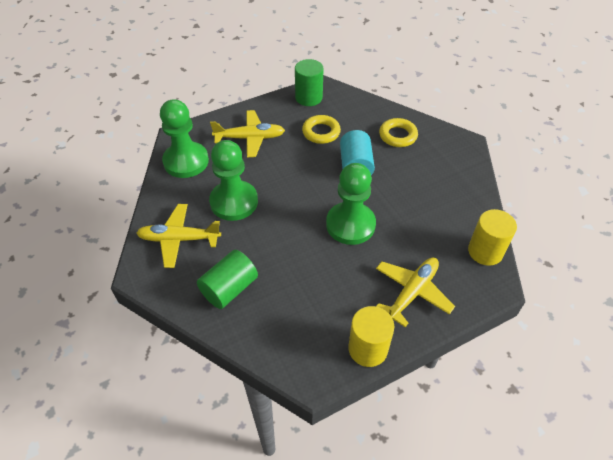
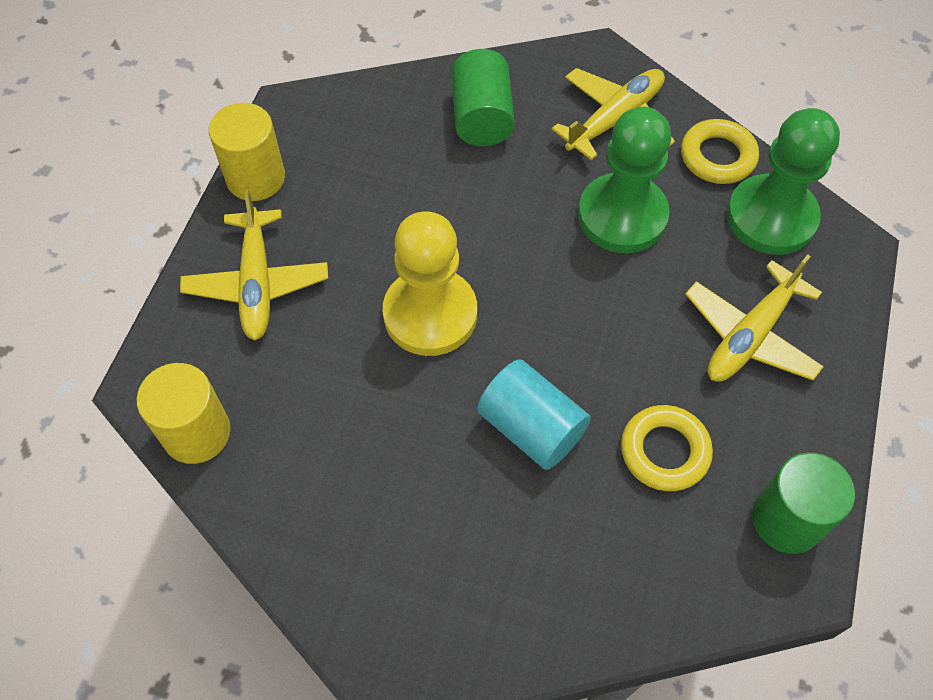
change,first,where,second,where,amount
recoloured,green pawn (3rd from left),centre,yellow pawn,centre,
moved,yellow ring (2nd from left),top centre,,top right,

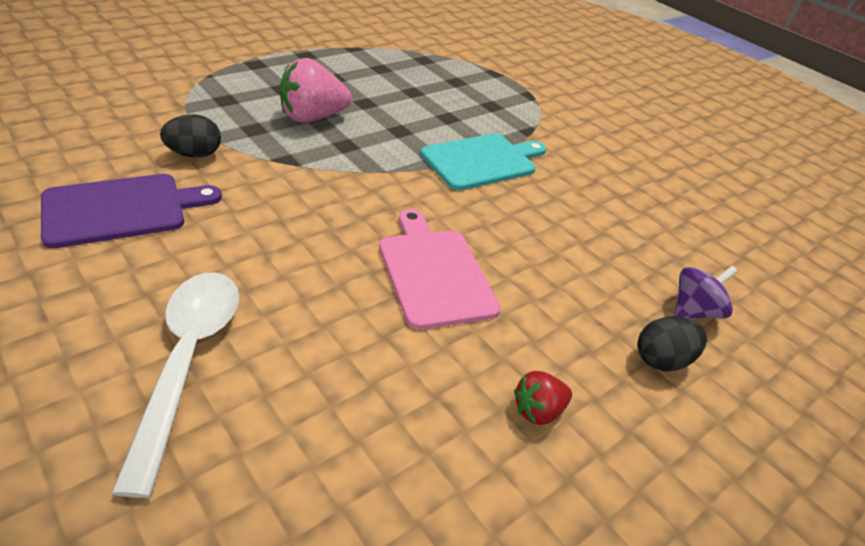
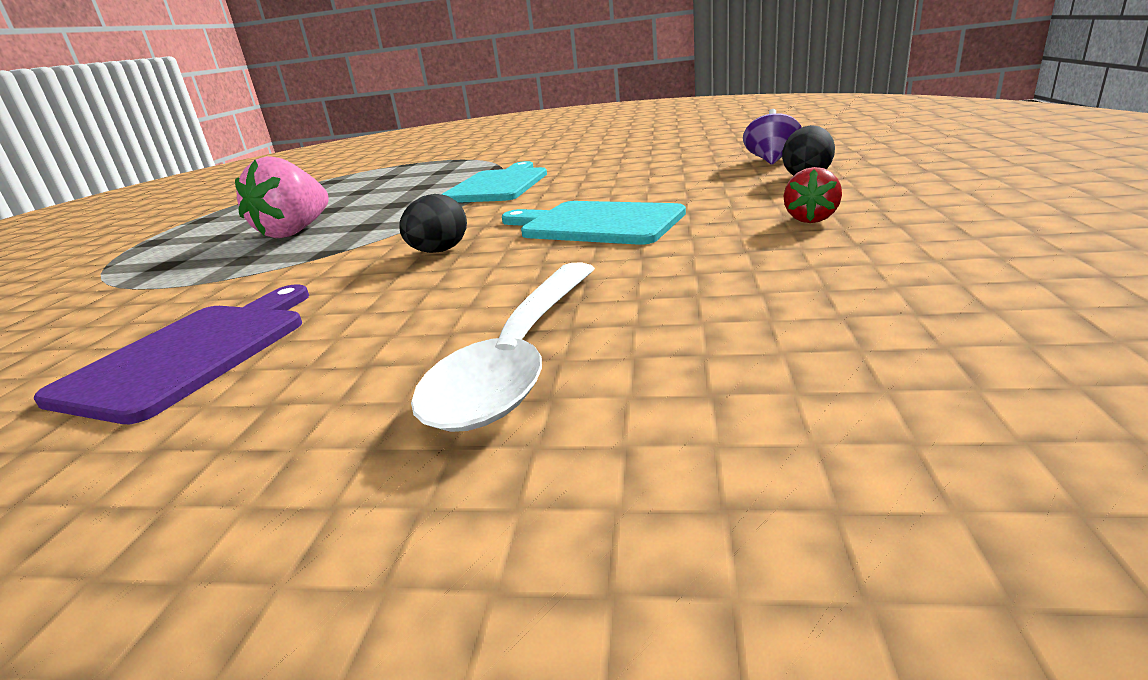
change,first,where,second,where,amount
moved,black egg (1st from left),top left,,top centre,
turned,white spoon,bottom left,,centre,120 degrees counterclockwise
recoloured,pink cutting board,centre,turquoise cutting board (2nd from left),top centre,

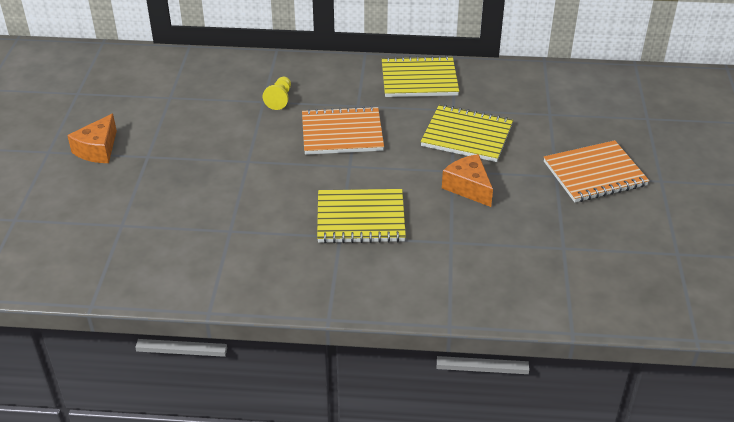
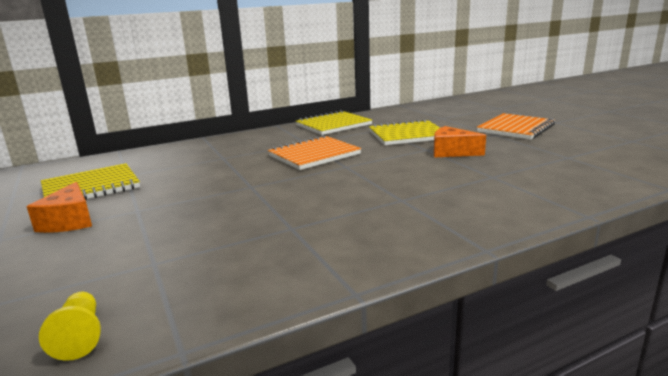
change,first,where,second,where,amount
moved,yellow pawn,top centre,,bottom left,
moved,yellow notebook (1st from left),centre,,middle left,

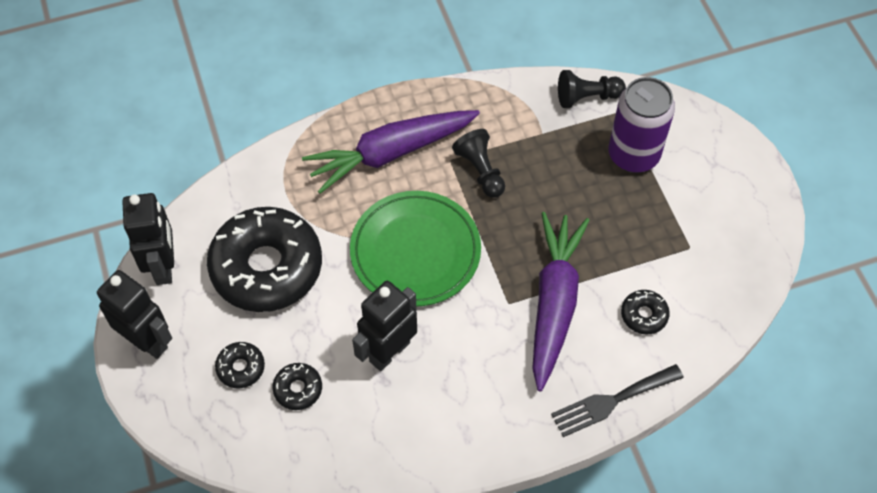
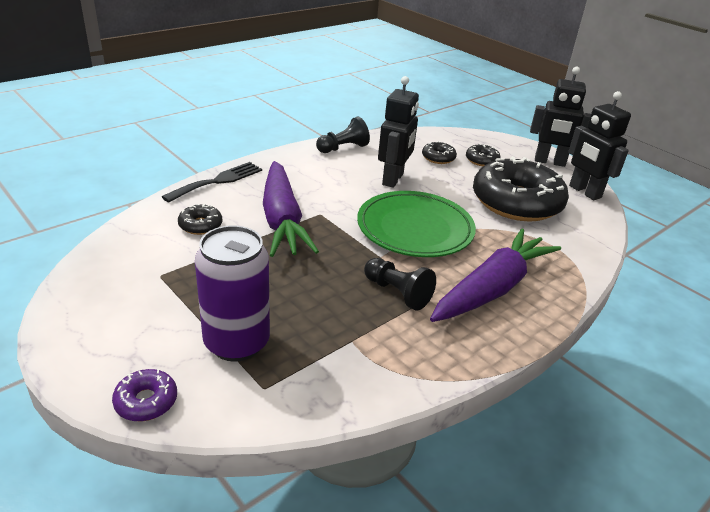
change,first,where,second,where,amount
added,,,purple donut,bottom left,
moved,black pawn (2nd from left in the first image),top right,black pawn (1st from left),top centre,

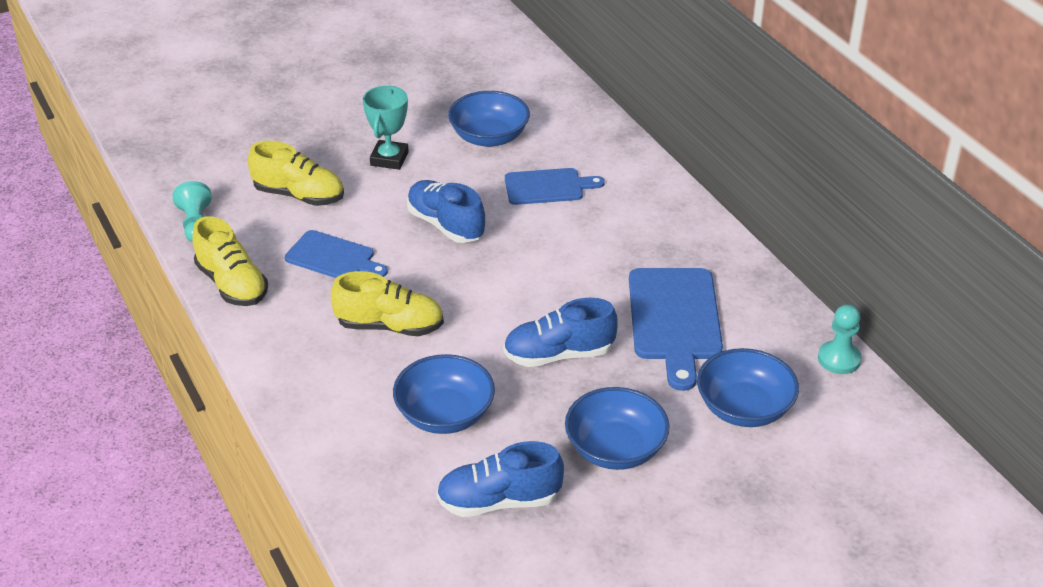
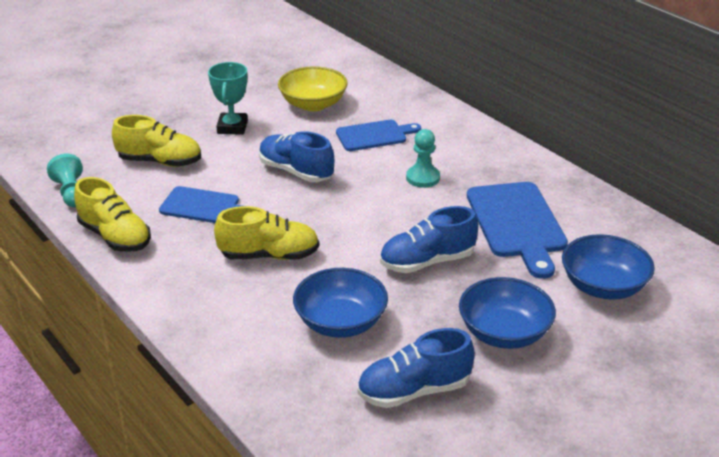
change,first,where,second,where,amount
recoloured,blue bowl (2nd from left),top centre,yellow bowl,top centre,
moved,turquoise pawn (2nd from left),middle right,,centre,

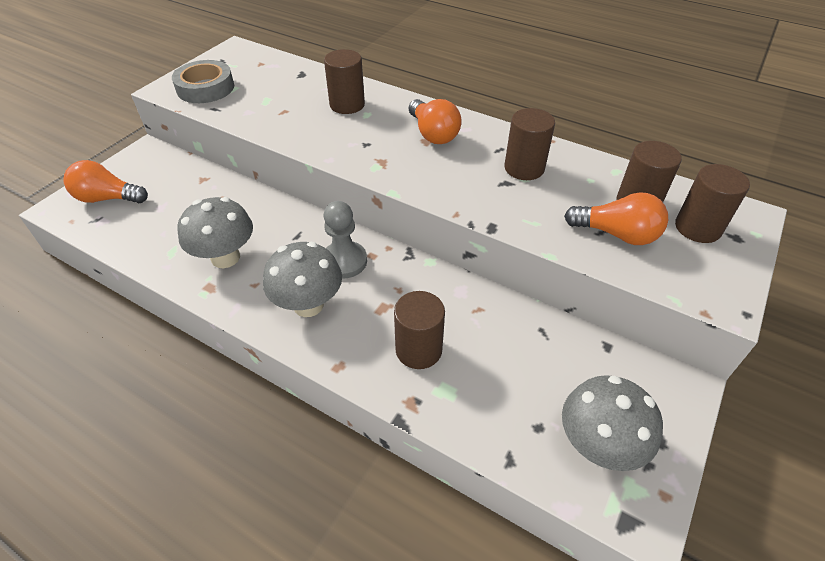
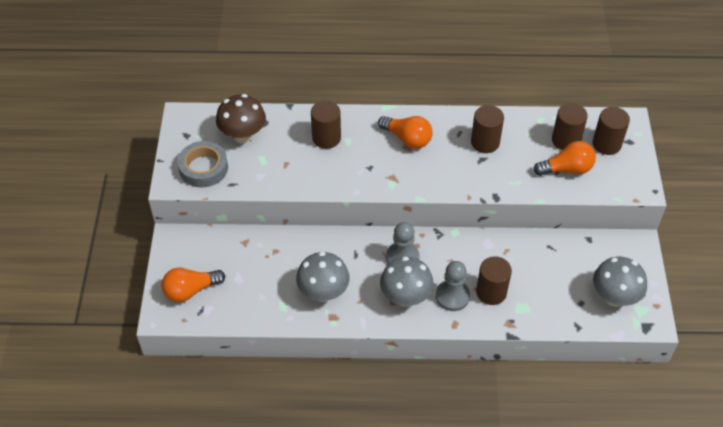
change,first,where,second,where,amount
added,,,brown mushroom,top centre,
added,,,grey pawn (2nd from left),bottom centre,

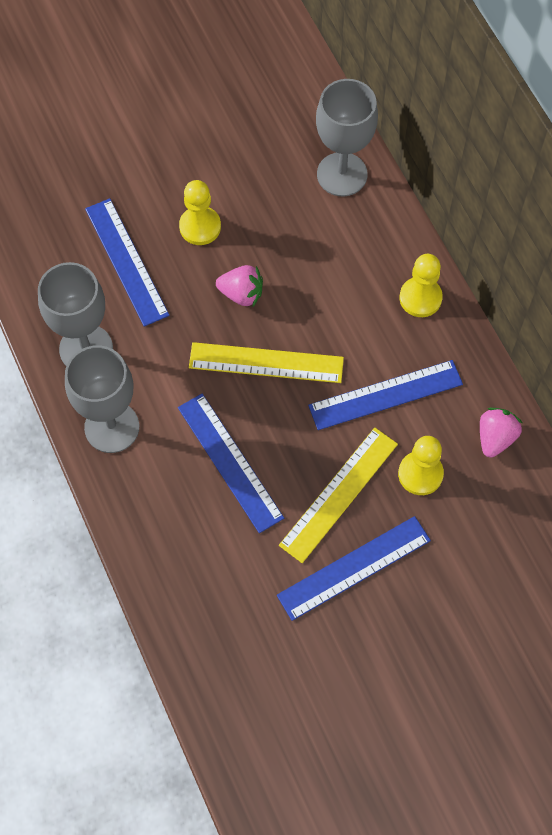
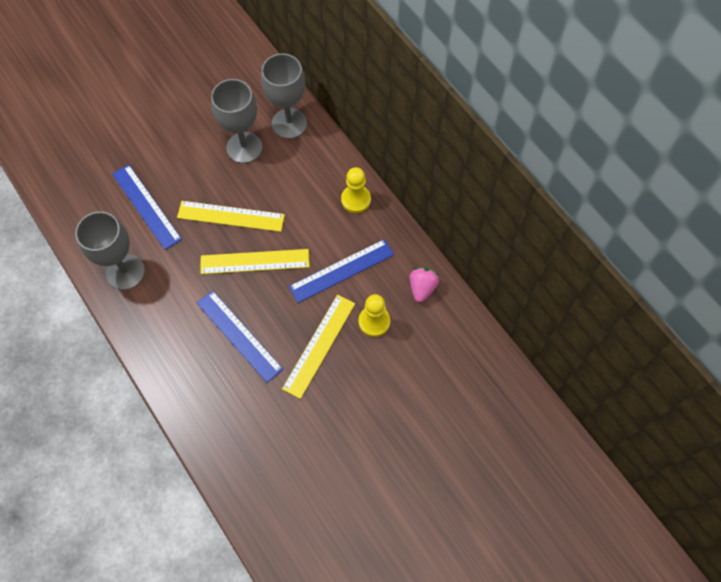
change,first,where,second,where,amount
replaced,pink strawberry (1st from left),centre,yellow ruler (1st from left),middle left,
moved,grey goblet (2nd from left),middle left,,top left,
removed,yellow pawn (1st from left),top centre,,,
removed,blue ruler (3rd from left),bottom centre,,,

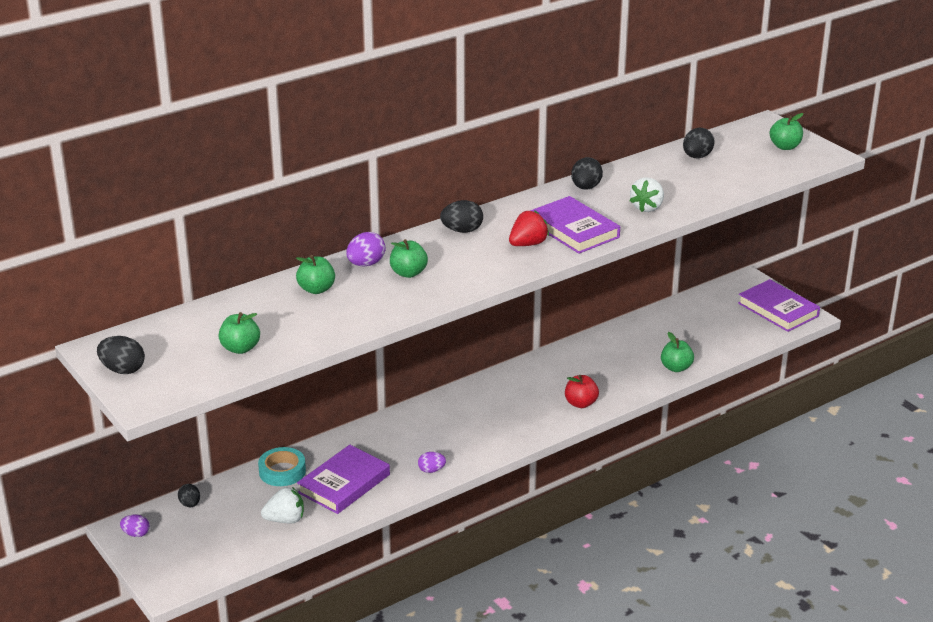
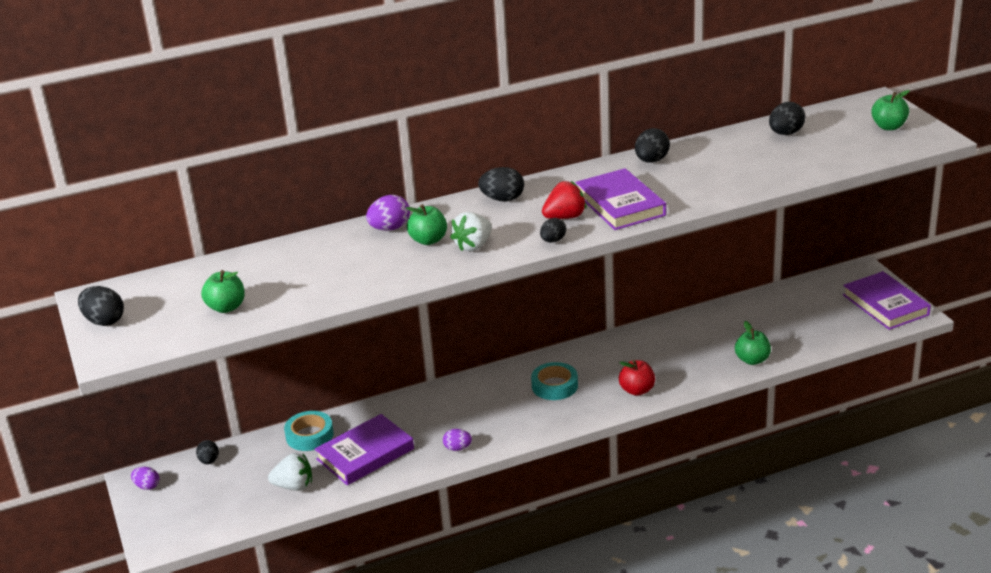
change,first,where,second,where,amount
moved,white strawberry (2nd from left),top right,,centre,
added,,,turquoise tape (2nd from left),centre,
added,,,black egg (4th from left),centre,
removed,green apple (2nd from left),centre,,,

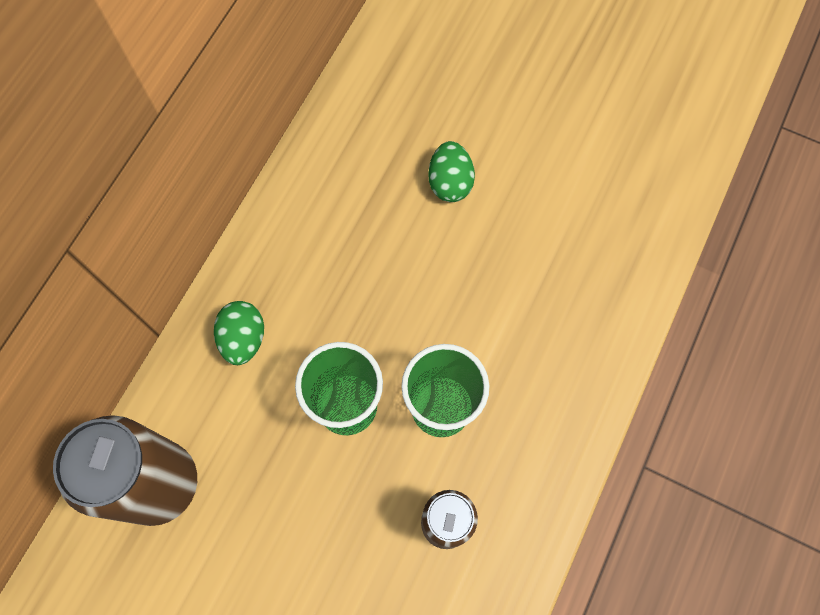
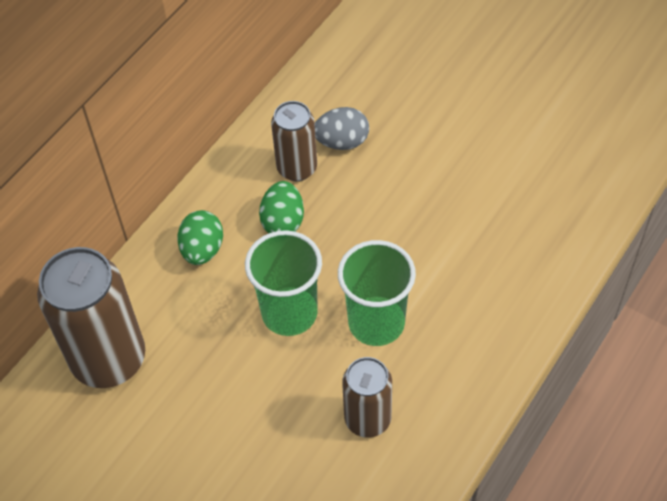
change,first,where,second,where,amount
moved,green egg (2nd from left),top centre,,centre,
added,,,brown can (2nd from left),top centre,
added,,,grey egg,top centre,

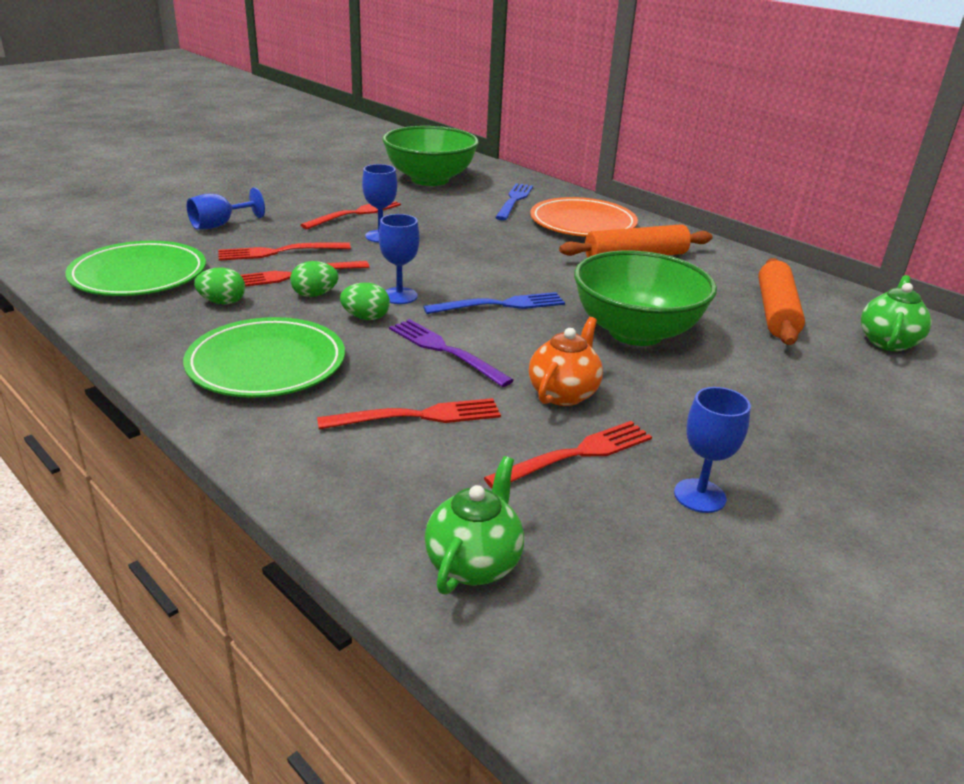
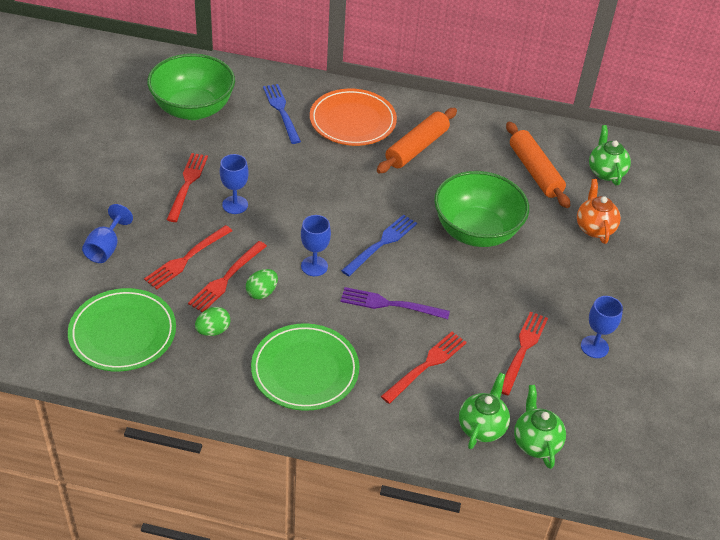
change,first,where,second,where,amount
added,,,green teapot (1st from left),bottom right,
moved,orange teapot,centre,,middle right,
removed,green egg (3rd from left),centre,,,

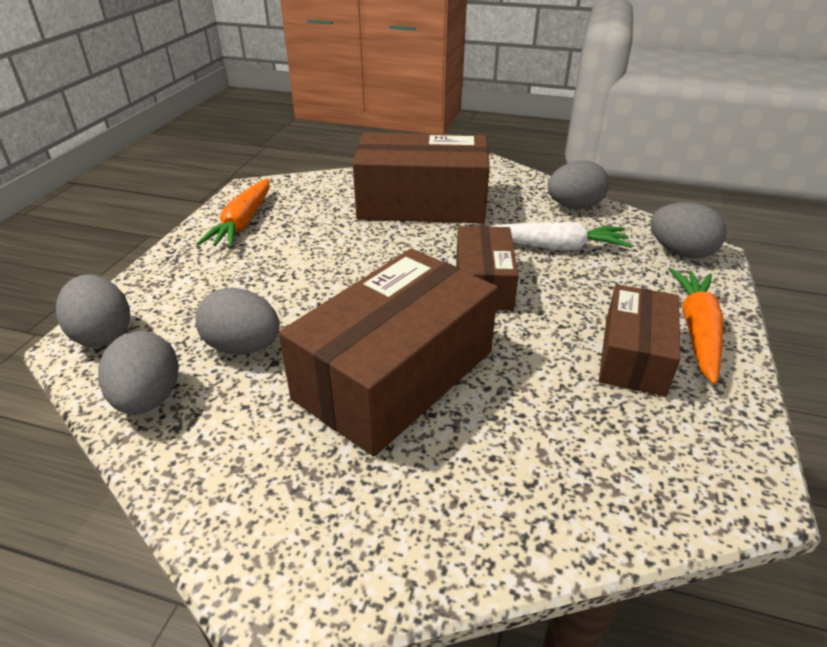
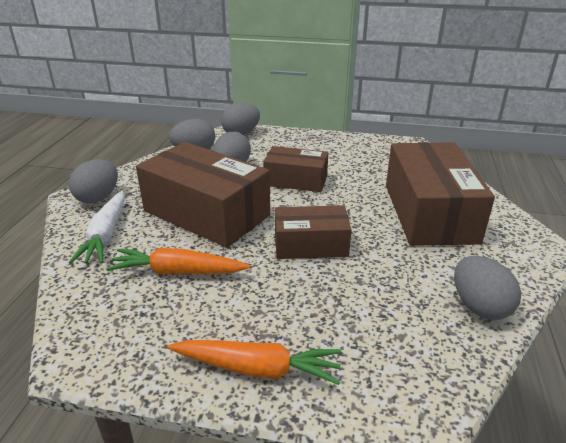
change,first,where,second,where,amount
moved,grey egg (5th from left in the first image),middle right,grey egg (1st from left),middle left,
moved,white carrot,middle right,,middle left,
moved,orange carrot (1st from left),top left,,middle left,
moved,brown box (4th from left in the first image),middle right,brown box (2nd from left),centre,

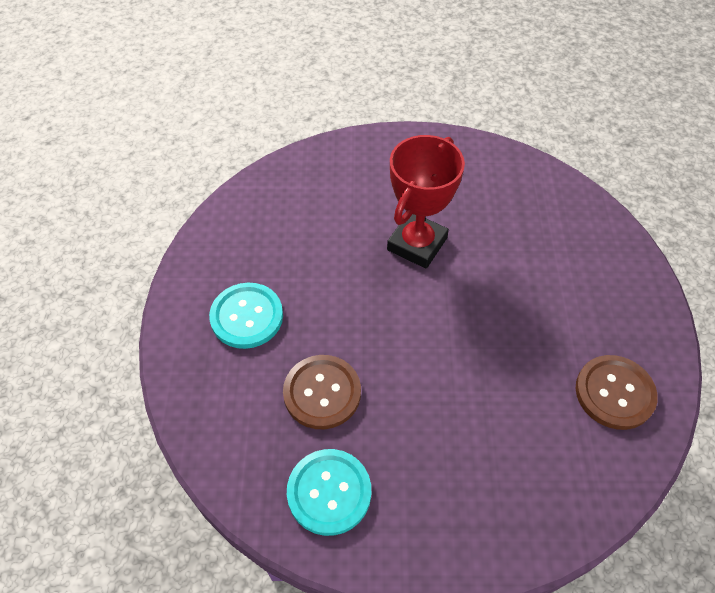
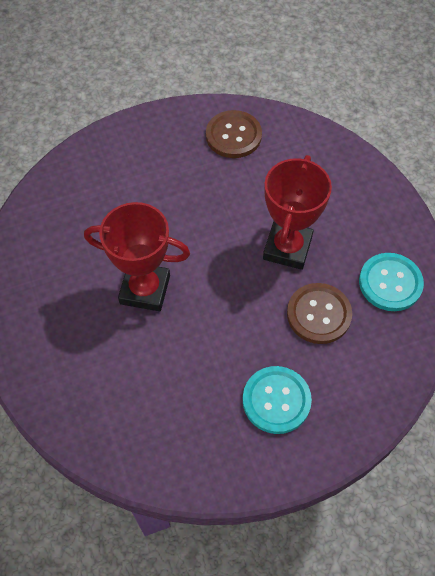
change,first,where,second,where,amount
added,,,red trophy (2nd from left),middle right,

